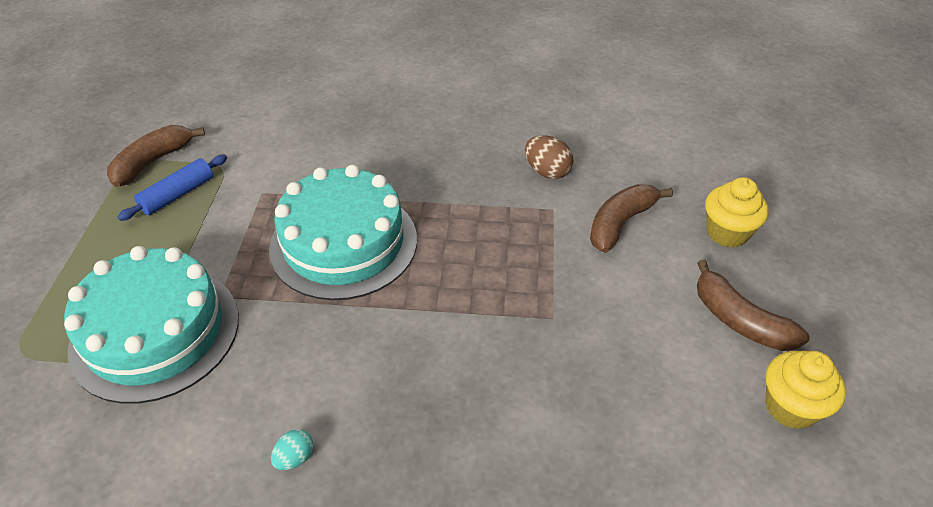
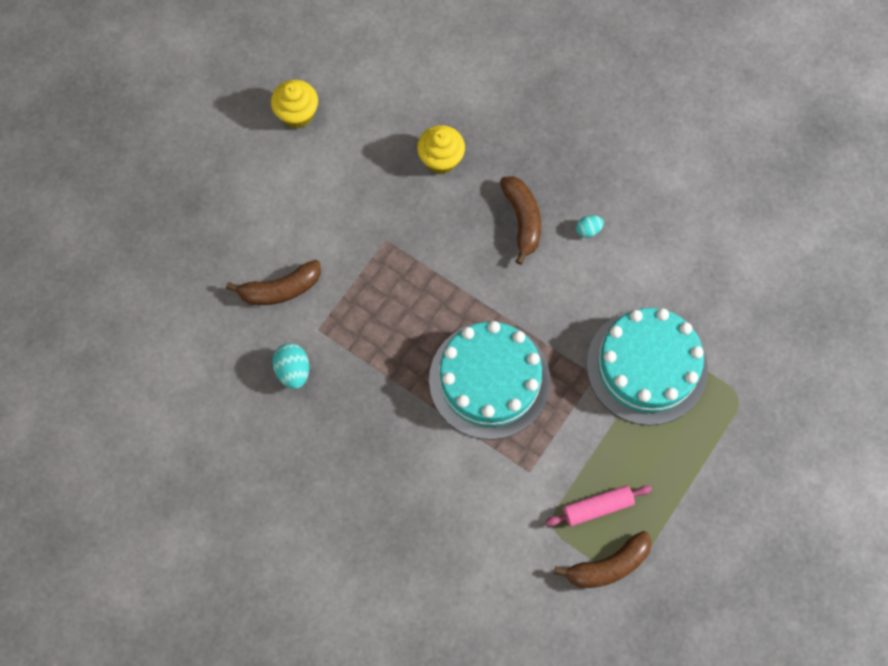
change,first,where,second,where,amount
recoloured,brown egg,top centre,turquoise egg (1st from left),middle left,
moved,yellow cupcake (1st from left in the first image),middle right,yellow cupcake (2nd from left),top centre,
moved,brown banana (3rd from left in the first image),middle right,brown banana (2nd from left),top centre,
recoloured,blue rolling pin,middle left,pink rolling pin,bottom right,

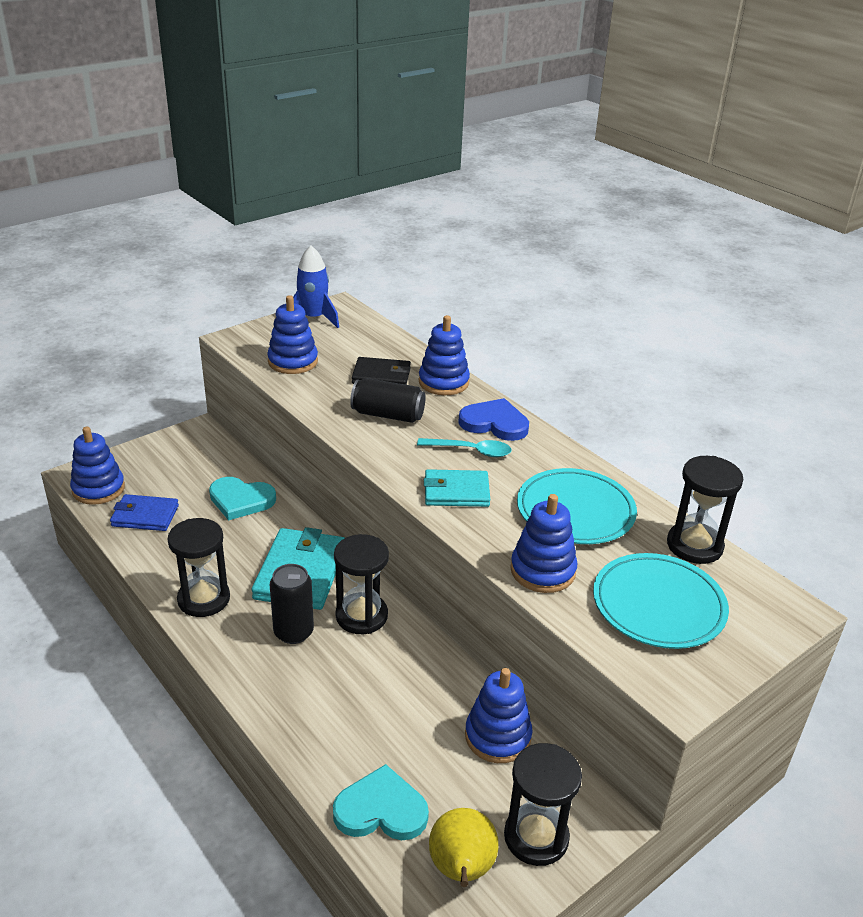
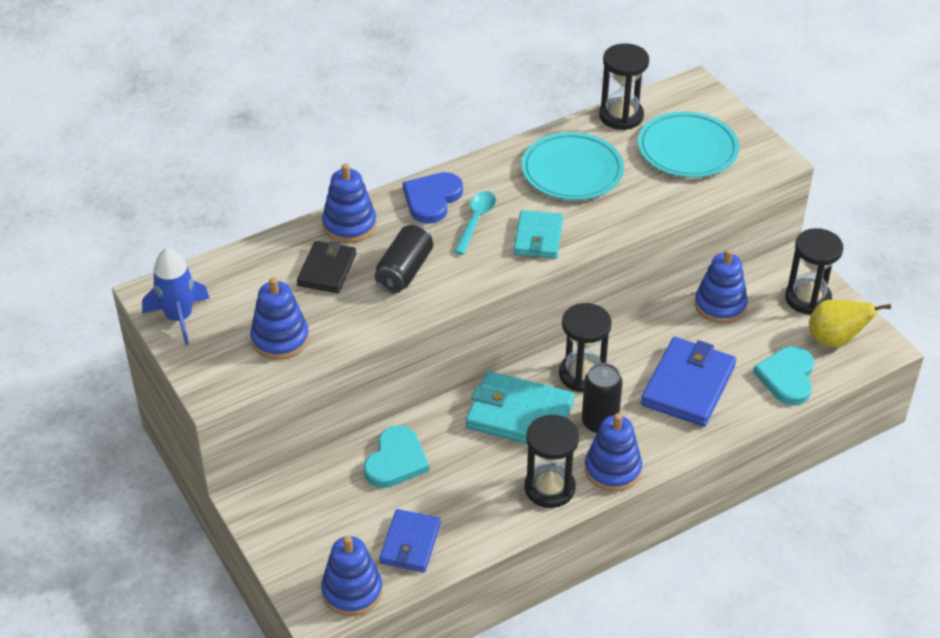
change,first,where,second,where,amount
moved,blue stacking toy (5th from left in the first image),centre,blue stacking toy (4th from left),bottom centre,
added,,,blue wallet (2nd from left),middle right,

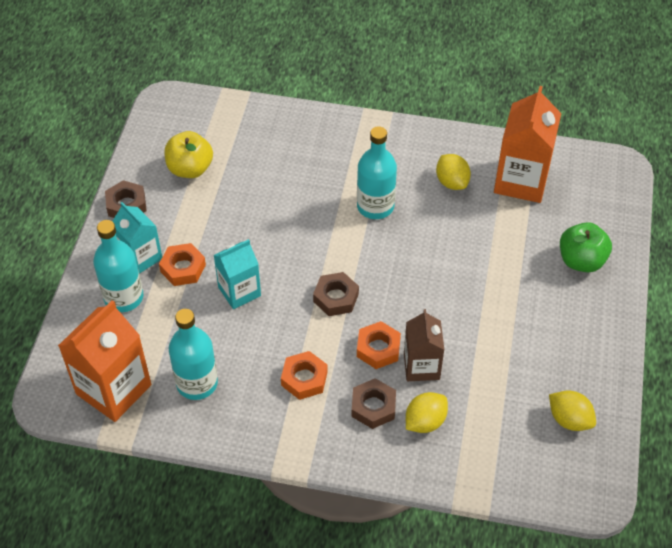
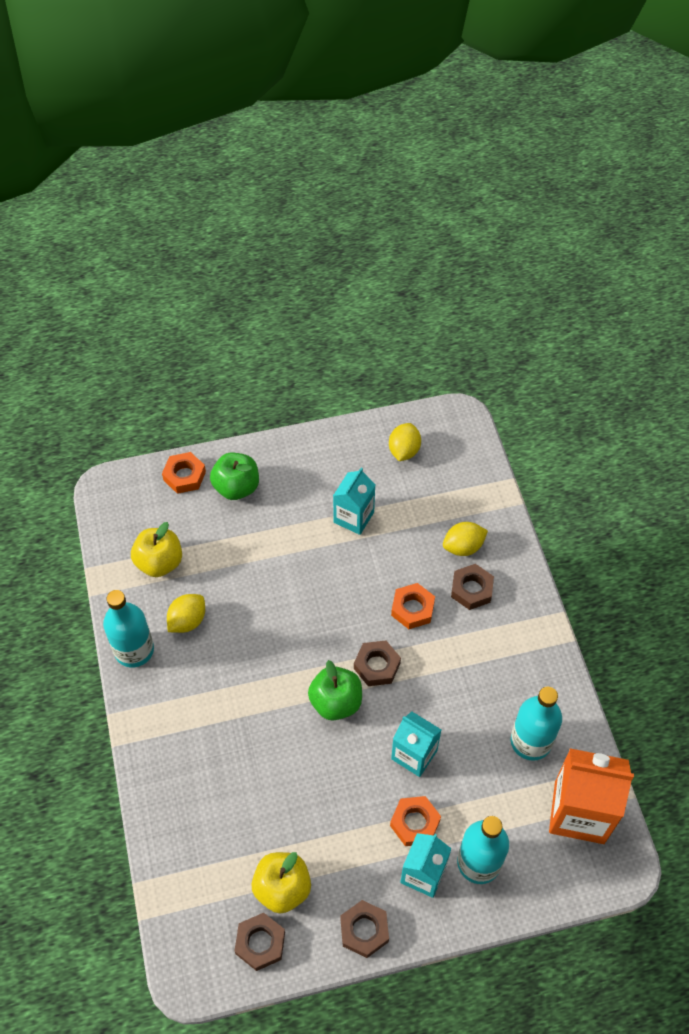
change,first,where,second,where,amount
moved,turquoise bottle (3rd from left in the first image),top centre,turquoise bottle (1st from left),middle left,
replaced,orange carton (2nd from left),top right,yellow apple (1st from left),middle left,
moved,orange nut (2nd from left in the first image),bottom centre,orange nut (1st from left),middle left,
added,,,brown nut (1st from left),bottom centre,
added,,,green apple (2nd from left),bottom centre,
added,,,turquoise carton (1st from left),centre,
turned,yellow lemon (1st from left in the first image),bottom centre,yellow lemon (3rd from left),middle right,45 degrees counterclockwise
removed,brown carton,centre,,,

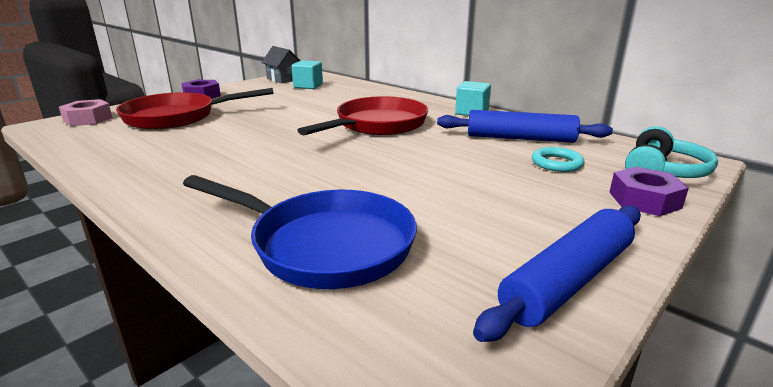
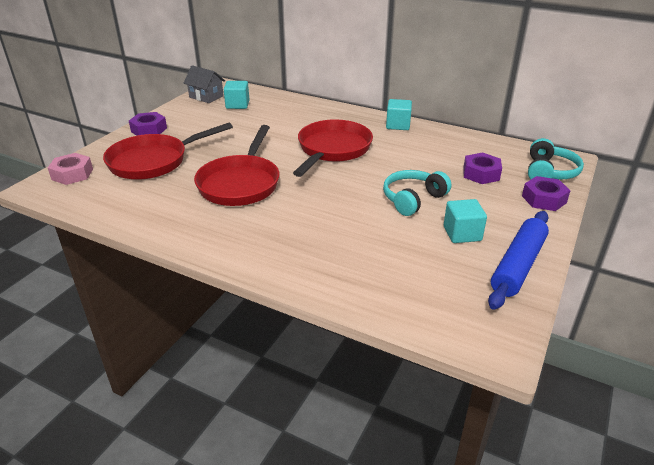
change,first,where,second,where,amount
added,,,red pan (2nd from left),centre,
added,,,turquoise headphones (1st from left),centre,
added,,,turquoise cube (3rd from left),middle right,
replaced,turquoise ring,middle right,purple nut (2nd from left),middle right,
removed,blue pan,centre,,,
removed,blue rolling pin (1st from left),top right,,,

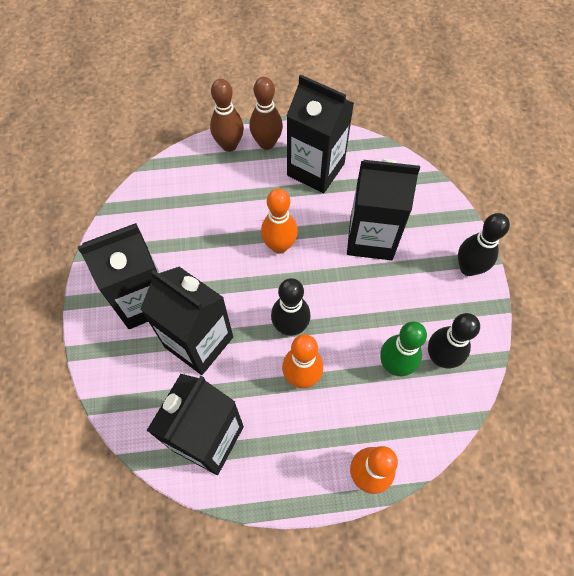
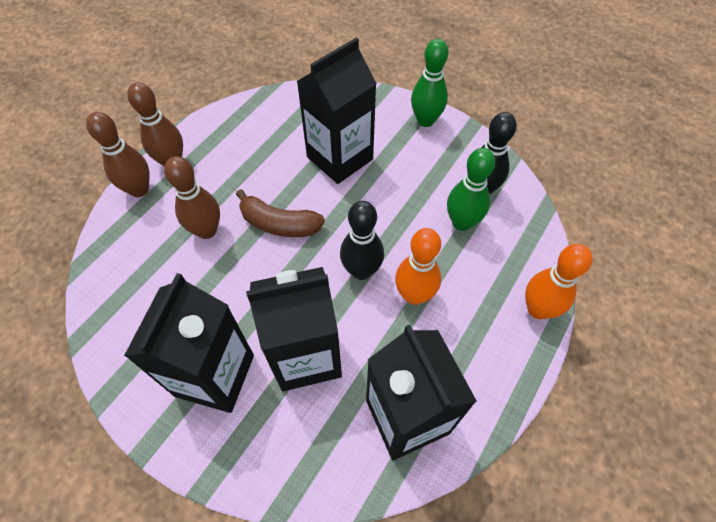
change,first,where,second,where,amount
added,,,brown bowling pin (3rd from left),middle left,
replaced,orange bowling pin (1st from left),centre,brown banana,centre,
recoloured,black bowling pin (3rd from left),middle right,green bowling pin (1st from left),top centre,
removed,black carton (4th from left),top centre,,,

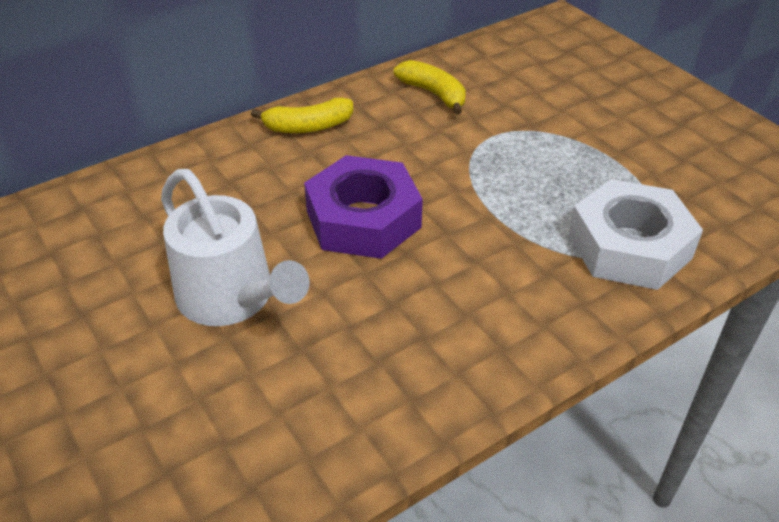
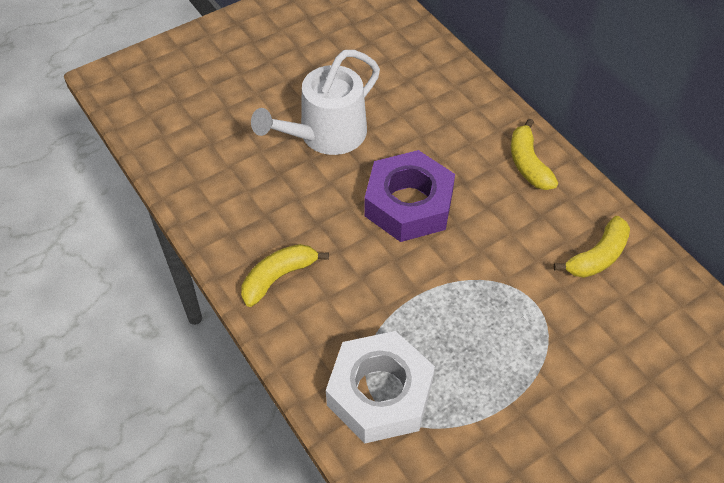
change,first,where,second,where,amount
added,,,yellow banana (1st from left),centre,

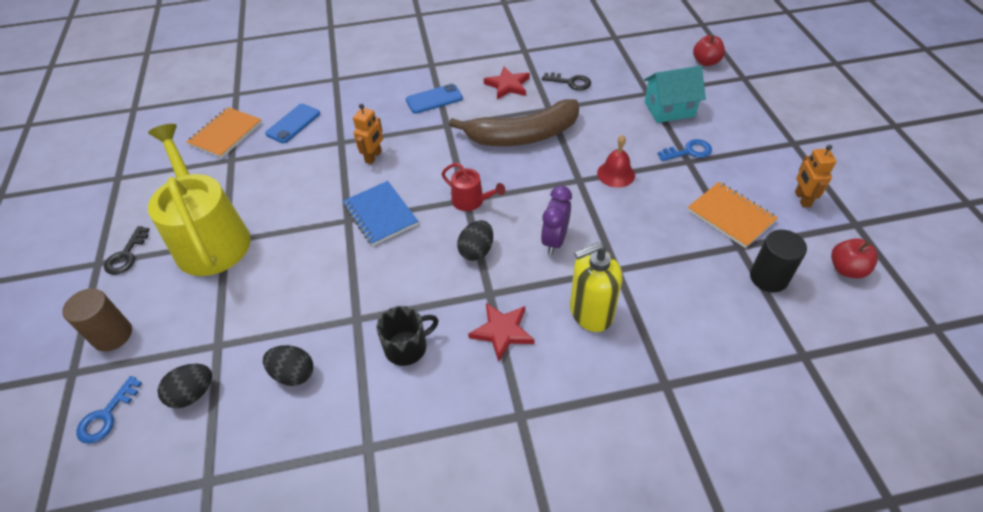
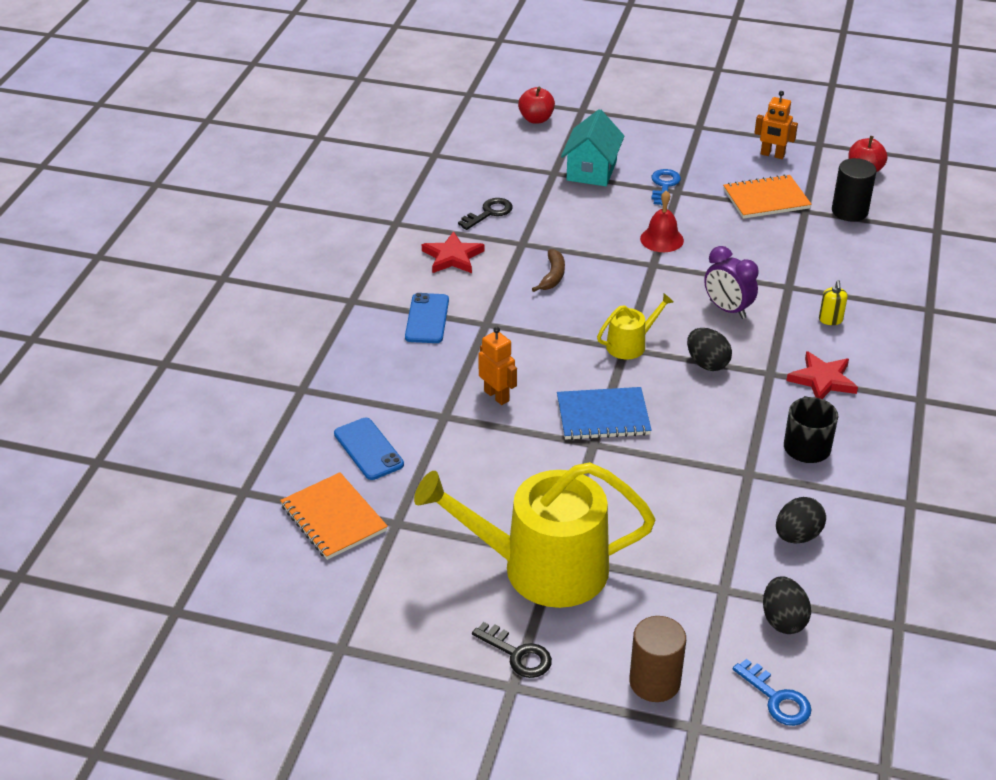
change,first,where,second,where,amount
resized,brown banana,top centre,,centre,x0.41
recoloured,red watering can,centre,yellow watering can (2nd from left),centre,
resized,yellow soap dispenser,centre,,middle right,x0.45

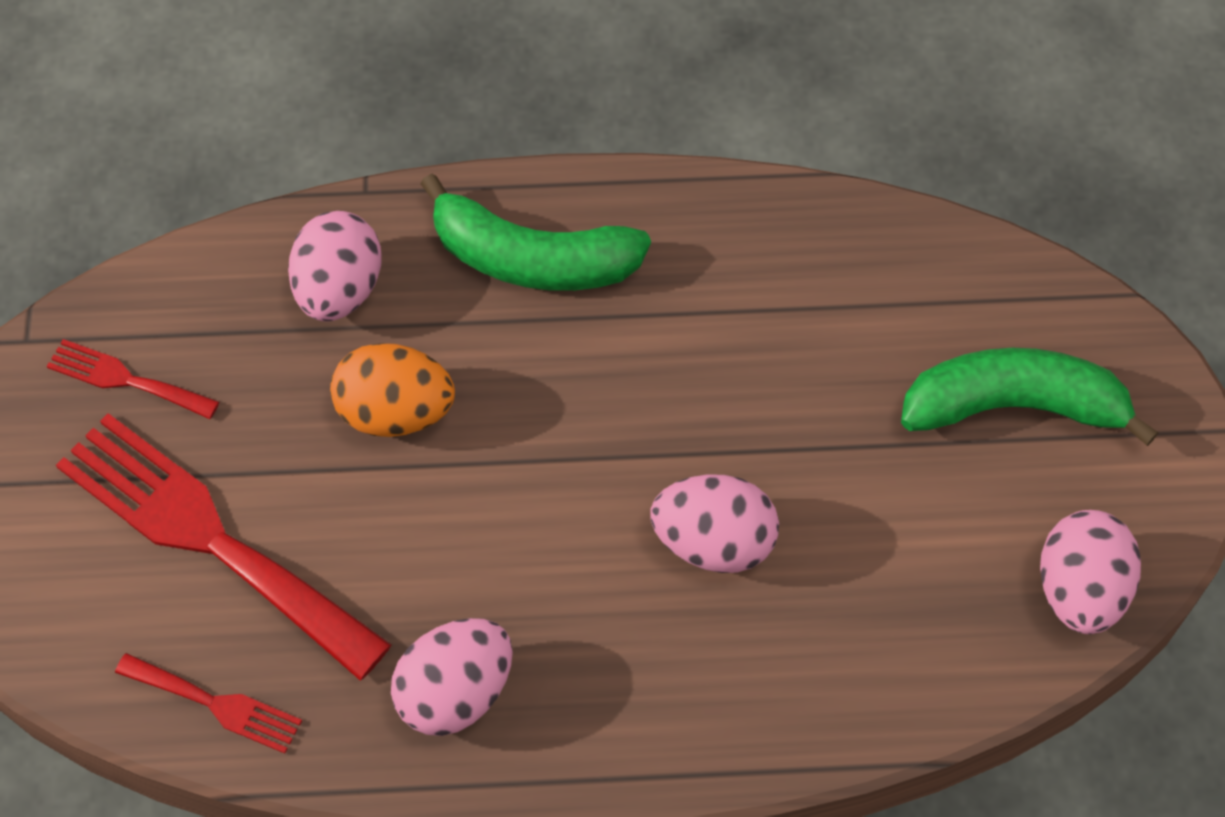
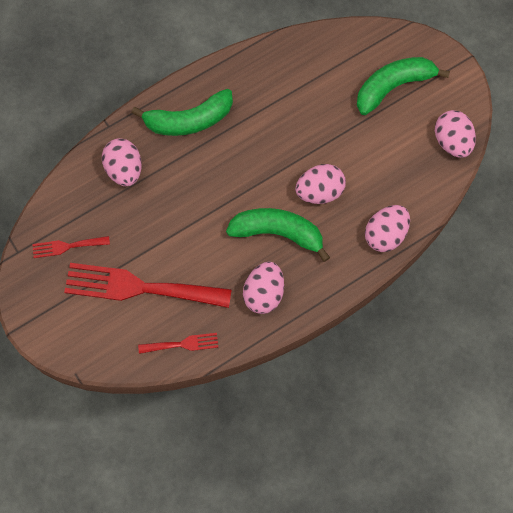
change,first,where,second,where,amount
added,,,green banana (2nd from left),centre,
added,,,pink egg (4th from left),middle right,
removed,orange egg,middle left,,,

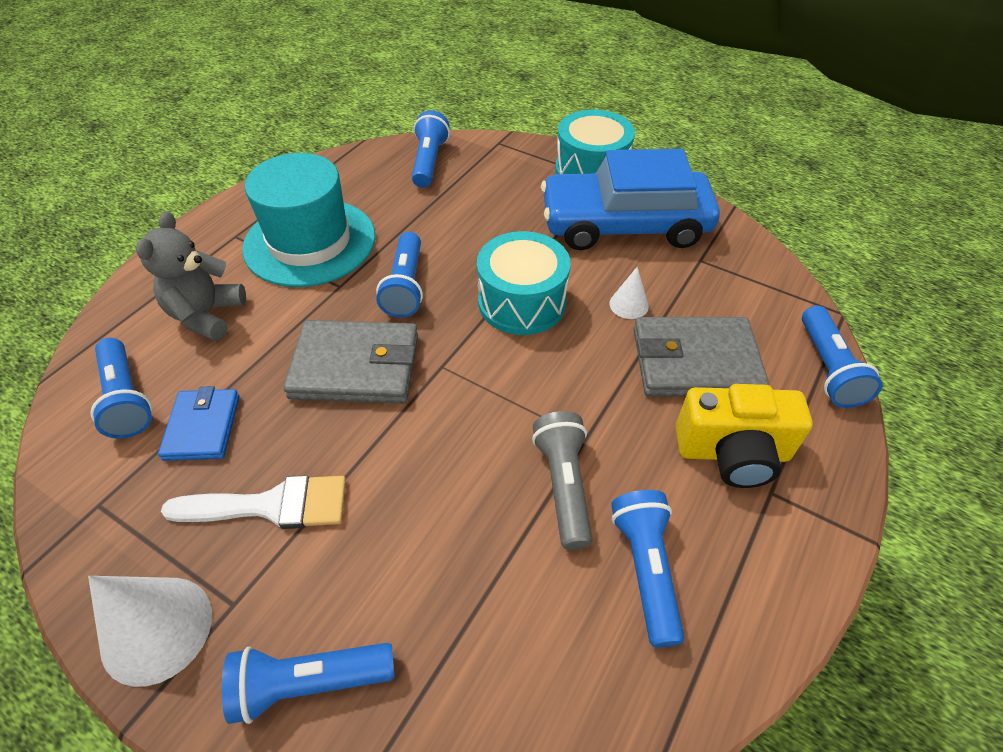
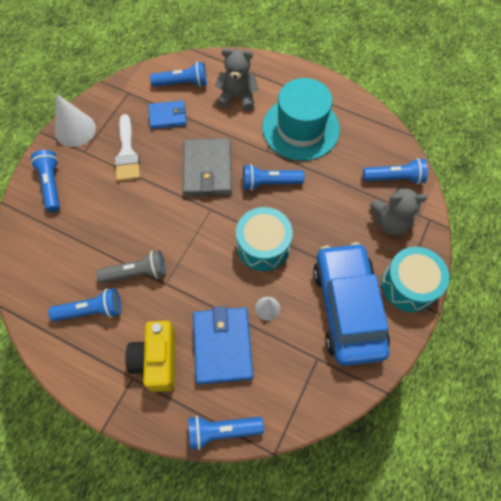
change,first,where,second,where,amount
turned,blue flashlight (1st from left in the first image),middle left,blue flashlight (3rd from left),top centre,150 degrees counterclockwise
recoloured,grey wallet (2nd from left),middle right,blue wallet (2nd from left),bottom centre,
added,,,grey teddy bear (2nd from left),middle right,

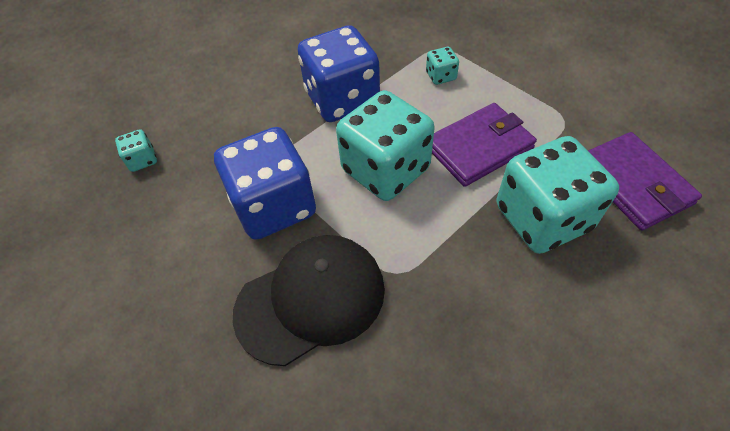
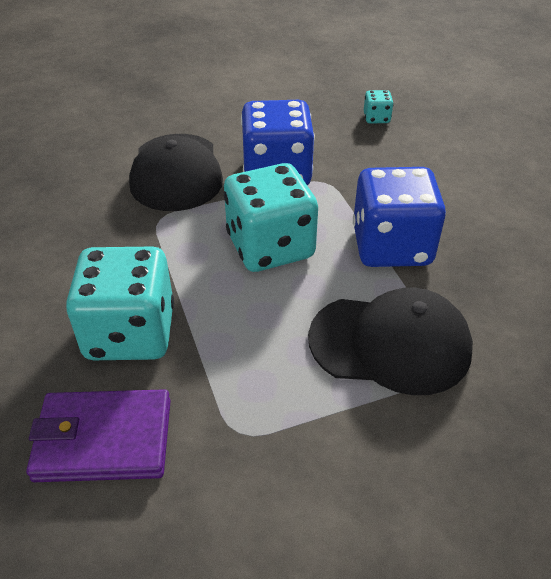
change,first,where,second,where,amount
replaced,turquoise dice (3rd from left),top centre,black cap (2nd from left),middle right,
removed,purple wallet (1st from left),centre,,,

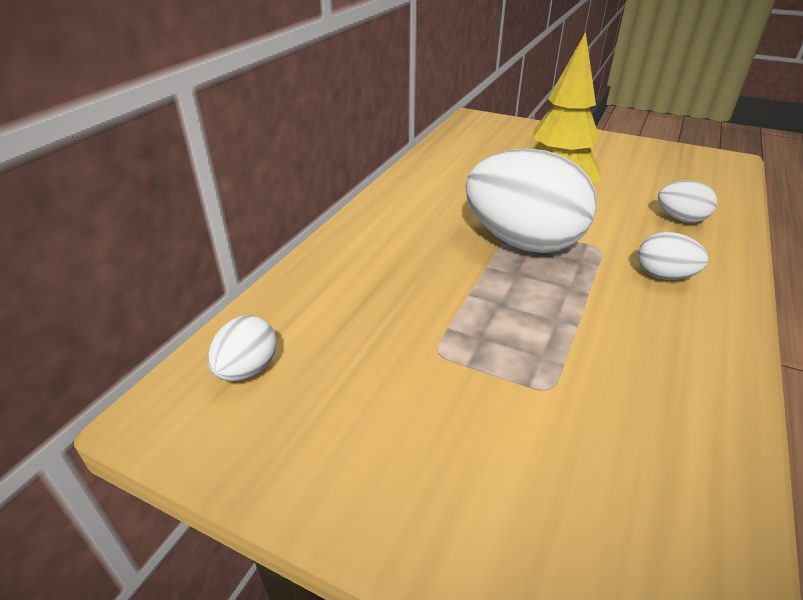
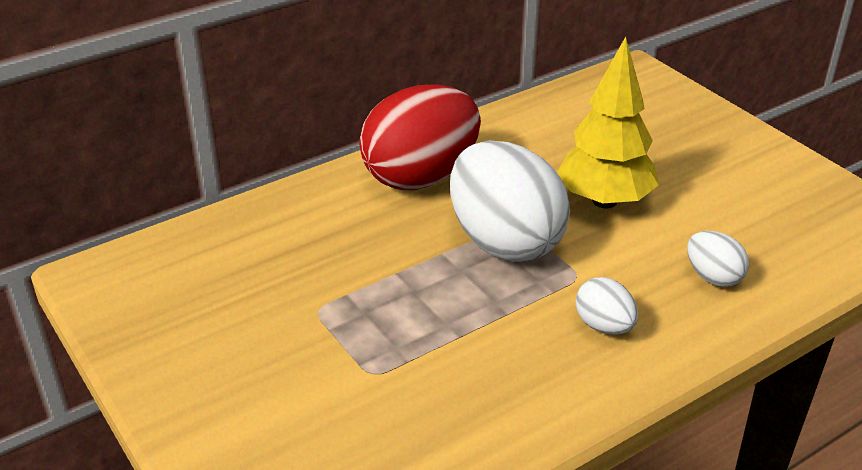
change,first,where,second,where,amount
added,,,red egg,top centre,
removed,white egg (1st from left),middle left,,,

